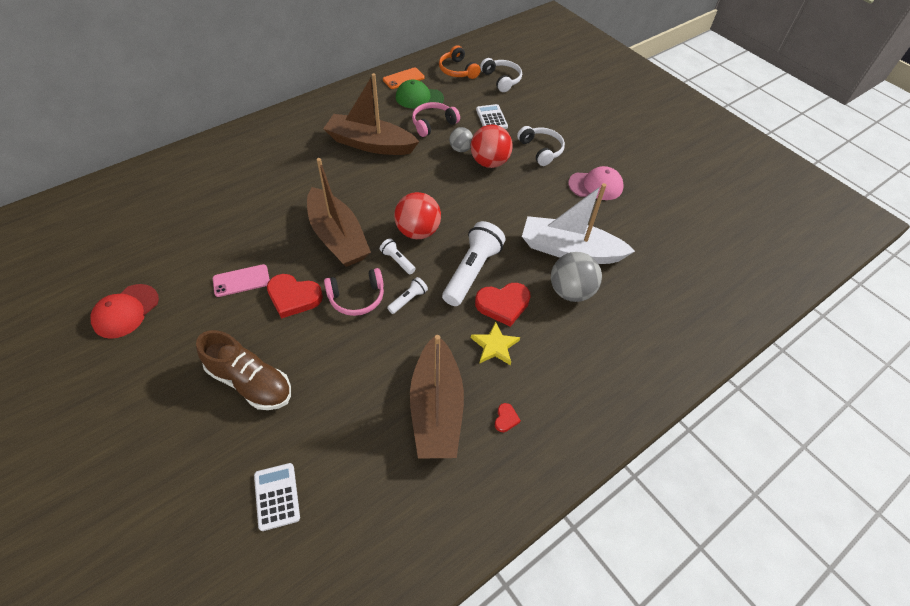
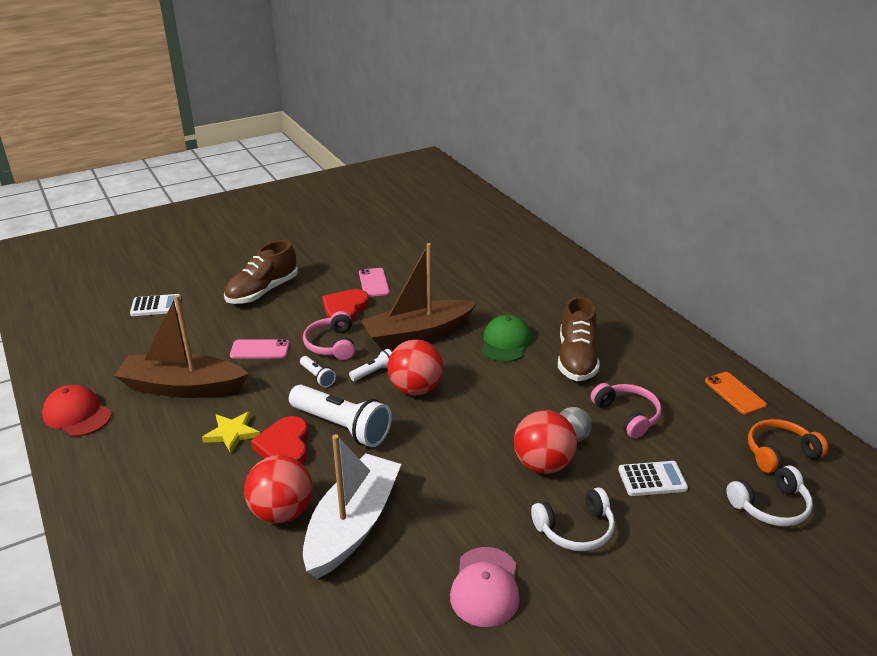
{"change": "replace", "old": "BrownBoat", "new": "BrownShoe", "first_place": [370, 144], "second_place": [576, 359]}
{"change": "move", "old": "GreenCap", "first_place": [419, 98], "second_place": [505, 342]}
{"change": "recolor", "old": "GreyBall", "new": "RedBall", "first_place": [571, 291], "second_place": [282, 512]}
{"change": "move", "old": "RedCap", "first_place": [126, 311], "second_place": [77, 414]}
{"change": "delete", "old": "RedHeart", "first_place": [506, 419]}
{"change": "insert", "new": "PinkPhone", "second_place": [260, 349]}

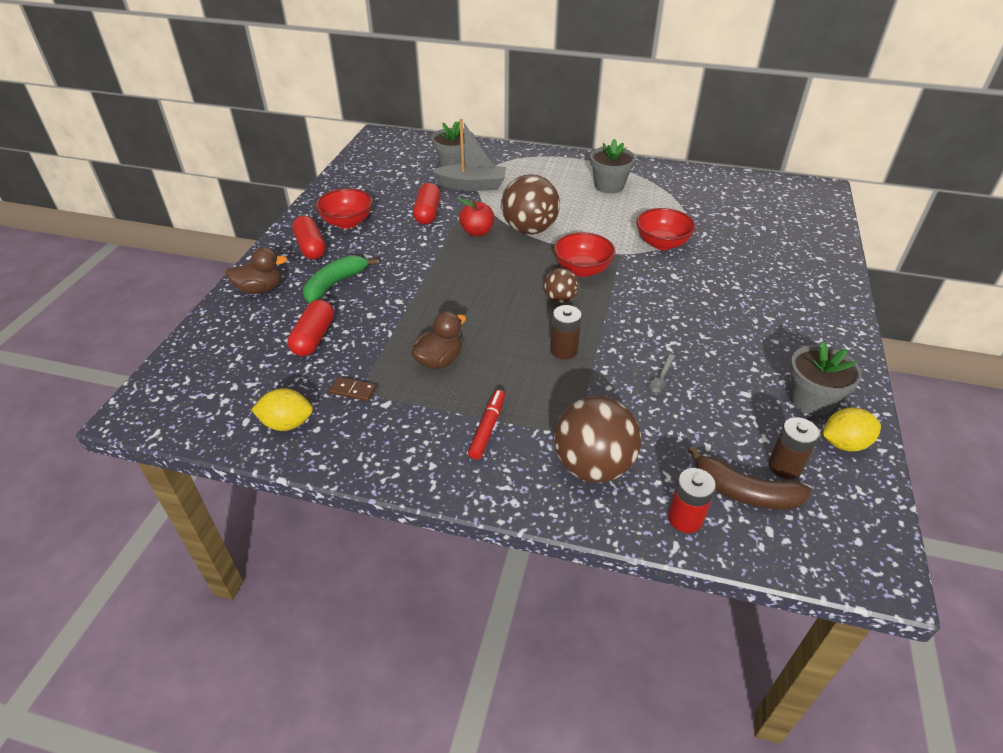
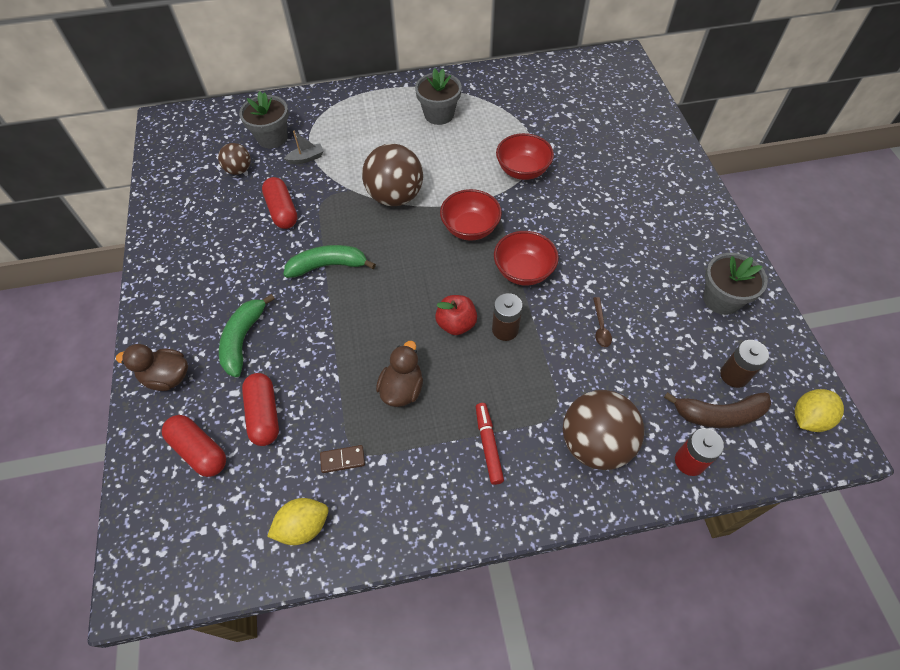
{"change": "resize", "old": "GreyBoat", "first_place": [472, 185], "second_place": [306, 158], "factor": 0.5}
{"change": "move", "old": "RedBowl", "first_place": [347, 222], "second_place": [523, 271]}
{"change": "move", "old": "RedApple", "first_place": [477, 232], "second_place": [456, 324]}
{"change": "move", "old": "RedCapsule", "first_place": [311, 247], "second_place": [199, 450]}
{"change": "rotate", "old": "BrownDuck", "first_place": [260, 289], "second_place": [167, 377], "degrees": -135}
{"change": "move", "old": "BrownBall", "first_place": [560, 299], "second_place": [239, 170]}
{"change": "recolor", "old": "GreySpoon", "new": "BrownSpoon", "first_place": [661, 379], "second_place": [600, 327]}
{"change": "move", "old": "YellowLemon", "first_place": [844, 443], "second_place": [808, 418]}
{"change": "insert", "new": "GreenBanana", "second_place": [328, 266]}

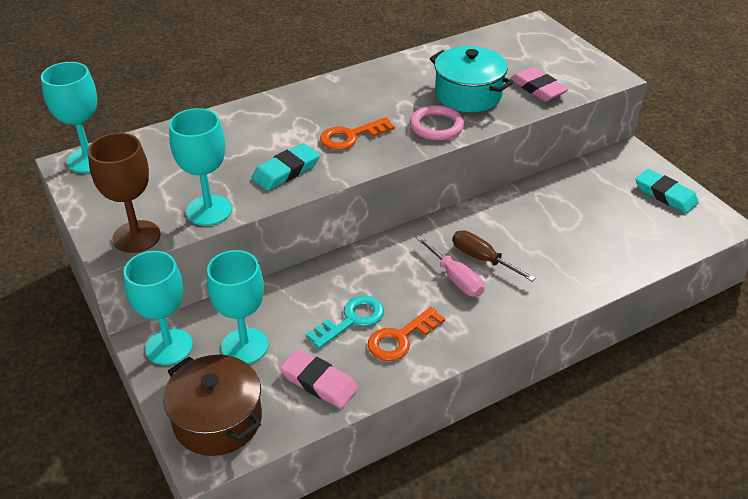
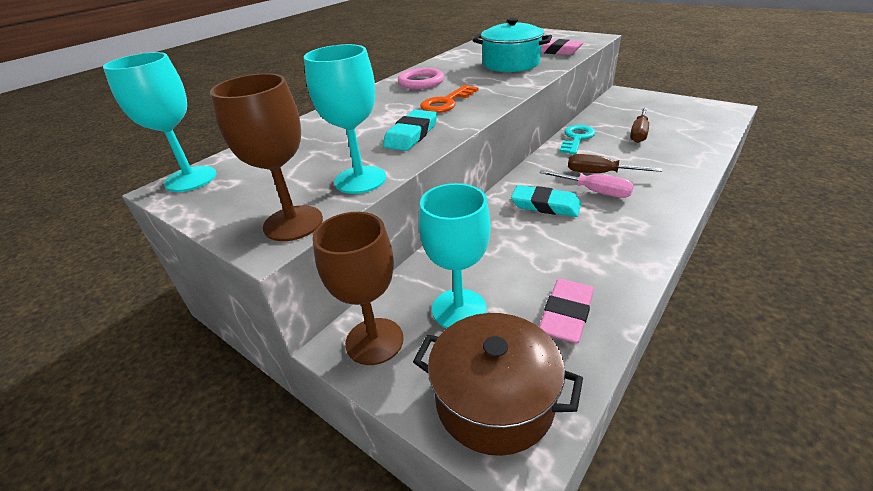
{"change": "move", "old": "PinkRing", "first_place": [436, 126], "second_place": [421, 82]}
{"change": "move", "old": "TurquoiseEraser", "first_place": [665, 194], "second_place": [545, 205]}
{"change": "recolor", "old": "TurquoiseGoblet", "new": "BrownGoblet", "first_place": [169, 347], "second_place": [374, 341]}
{"change": "move", "old": "TurquoiseKey", "first_place": [352, 320], "second_place": [576, 138]}
{"change": "delete", "old": "OrangeKey", "first_place": [400, 338]}
{"change": "rotate", "old": "PinkEraser", "first_place": [319, 382], "second_place": [566, 314], "degrees": -75}
{"change": "insert", "new": "BrownScrewdriver", "second_place": [639, 133]}

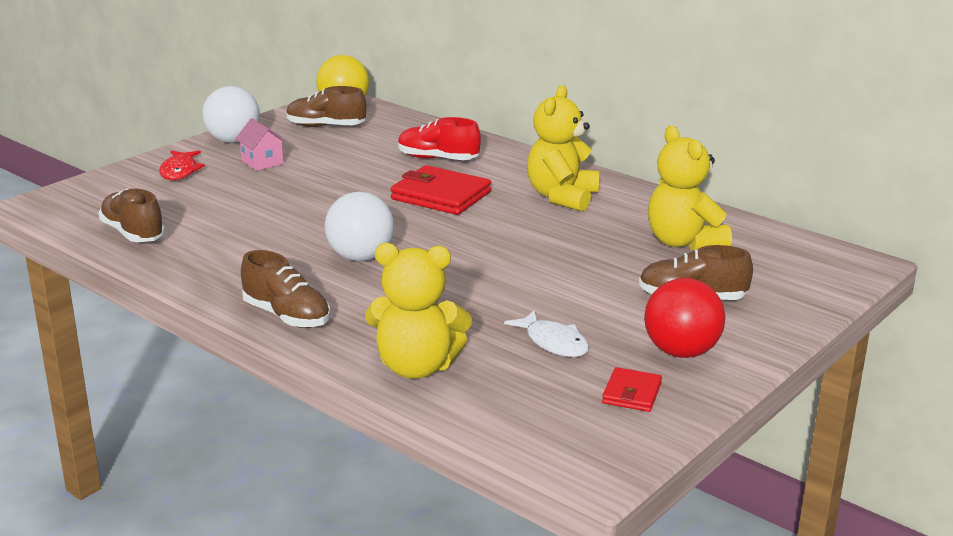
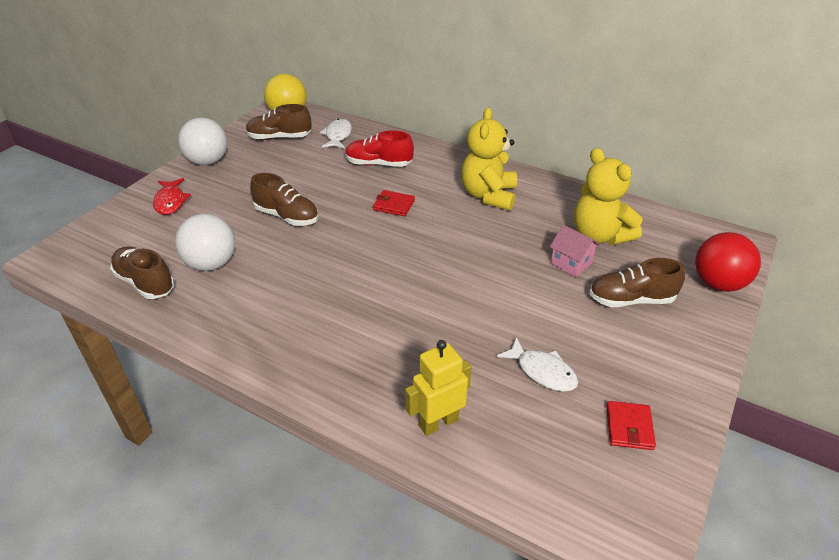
{"change": "move", "old": "PinkHouse", "first_place": [262, 162], "second_place": [571, 263]}
{"change": "resize", "old": "RedWallet", "first_place": [441, 196], "second_place": [394, 205], "factor": 0.54}
{"change": "move", "old": "WhiteBall", "first_place": [360, 257], "second_place": [211, 264]}
{"change": "replace", "old": "YellowTeddyBear", "new": "YellowRobot", "first_place": [416, 367], "second_place": [438, 422]}
{"change": "move", "old": "BrownShoe", "first_place": [286, 316], "second_place": [287, 216]}
{"change": "move", "old": "RedBall", "first_place": [681, 352], "second_place": [718, 283]}
{"change": "insert", "new": "WhiteFish", "second_place": [338, 135]}

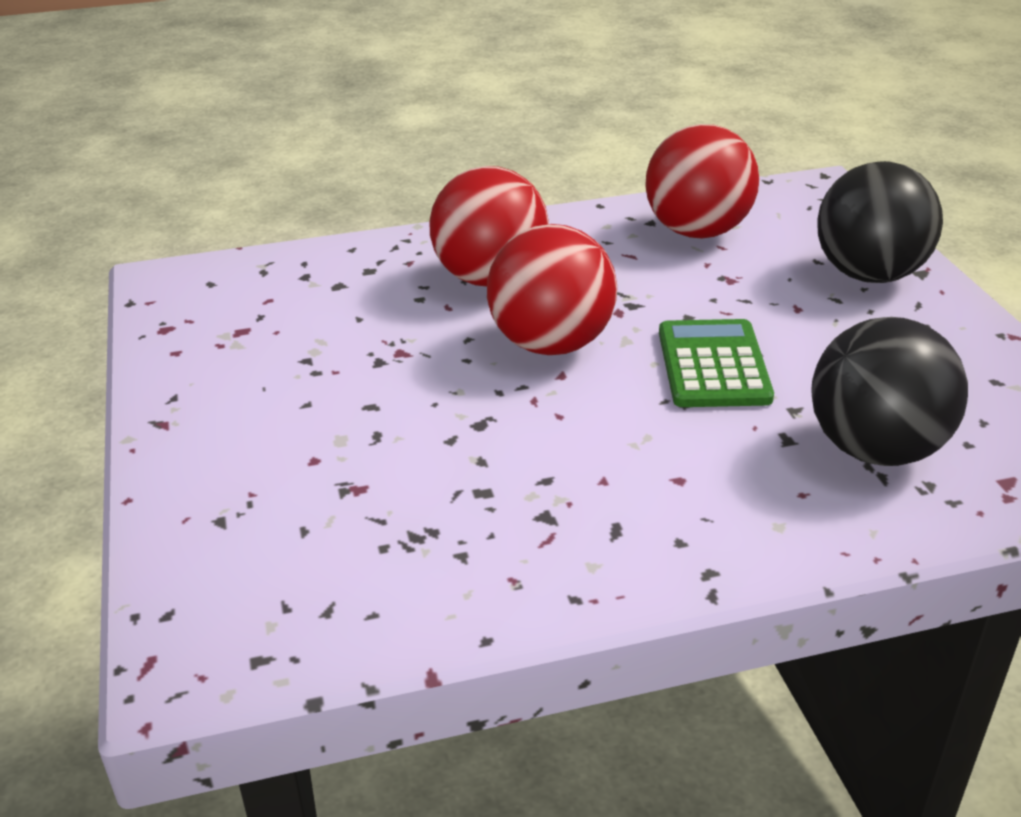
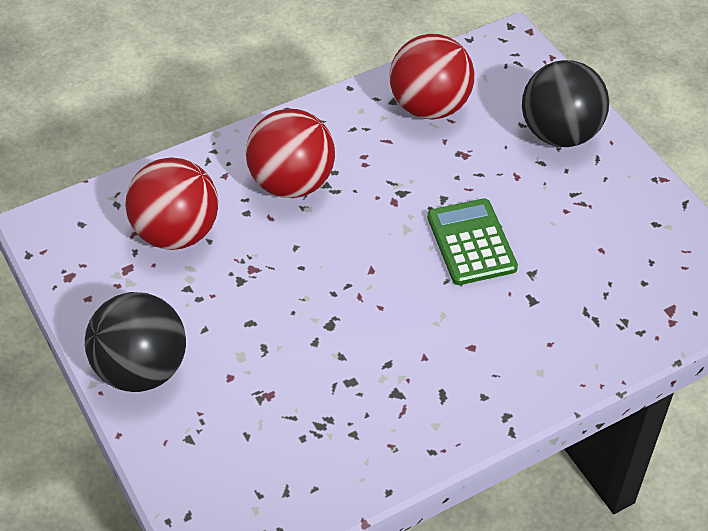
{"change": "move", "old": "RedBall", "first_place": [551, 344], "second_place": [176, 233]}
{"change": "move", "old": "BlackBall", "first_place": [875, 449], "second_place": [142, 369]}

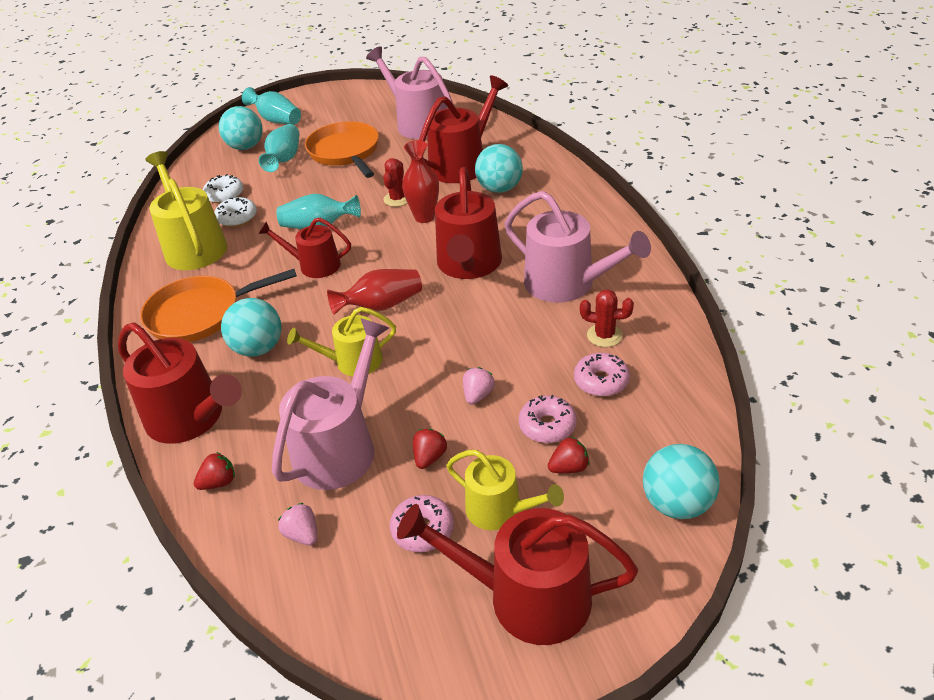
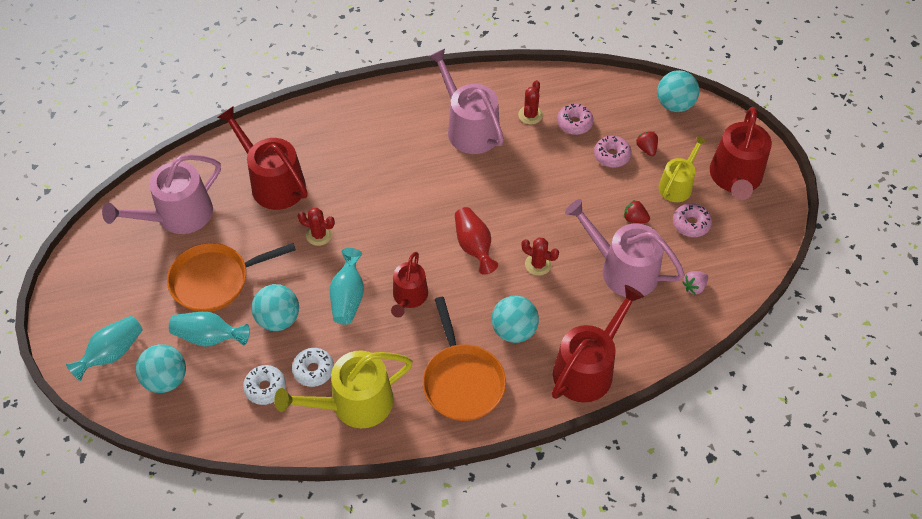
{"change": "delete", "old": "RedVase", "first_place": [424, 217]}
{"change": "move", "old": "TurquoiseBall", "first_place": [499, 189], "second_place": [278, 319]}
{"change": "delete", "old": "RedWateringCan", "first_place": [469, 264]}
{"change": "rotate", "old": "PinkWateringCan", "first_place": [567, 283], "second_place": [469, 128], "degrees": -75}
{"change": "replace", "old": "YellowWateringCan", "new": "RedCactus", "first_place": [353, 362], "second_place": [538, 264]}
{"change": "delete", "old": "PinkStrawberry", "first_place": [478, 395]}
{"change": "delete", "old": "RedStrawberry", "first_place": [219, 482]}

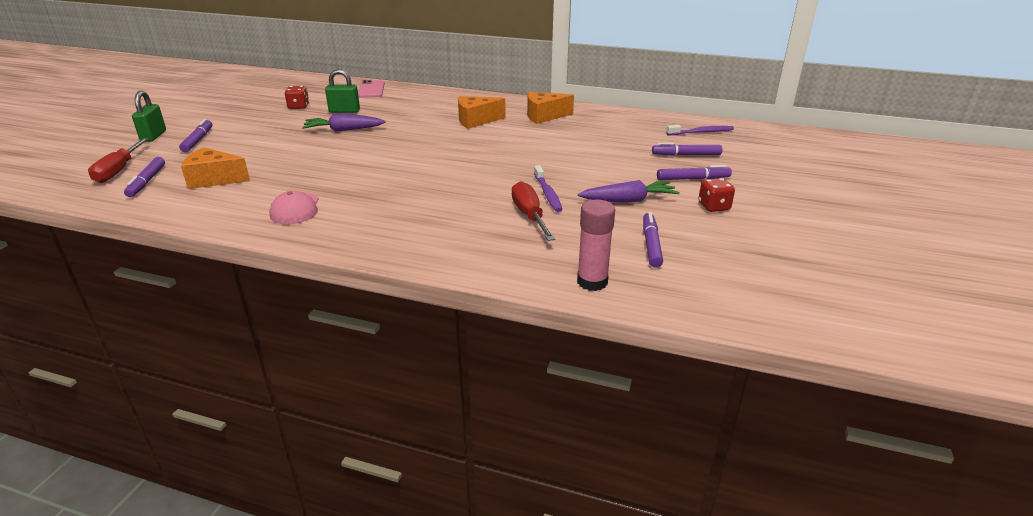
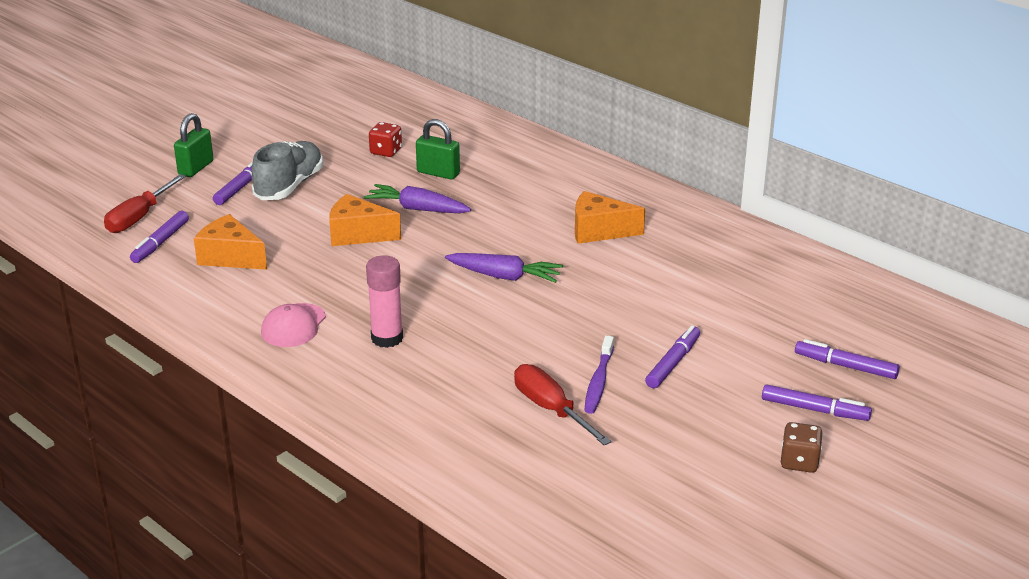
{"change": "delete", "old": "PinkPhone", "first_place": [371, 90]}
{"change": "move", "old": "OrangeCheese", "first_place": [544, 116], "second_place": [358, 234]}
{"change": "delete", "old": "PurpleToothbrush", "first_place": [701, 132]}
{"change": "recolor", "old": "RedDice", "new": "BrownDice", "first_place": [714, 207], "second_place": [799, 462]}
{"change": "move", "old": "PurpleCarrot", "first_place": [628, 200], "second_place": [504, 276]}
{"change": "rotate", "old": "RedScrewdriver", "first_place": [529, 215], "second_place": [550, 409], "degrees": -45}
{"change": "move", "old": "PinkGlueStick", "first_place": [592, 282], "second_place": [387, 338]}
{"change": "move", "old": "PurpleMarker", "first_place": [651, 244], "second_place": [673, 363]}
{"change": "insert", "new": "GreyShoe", "second_place": [289, 186]}

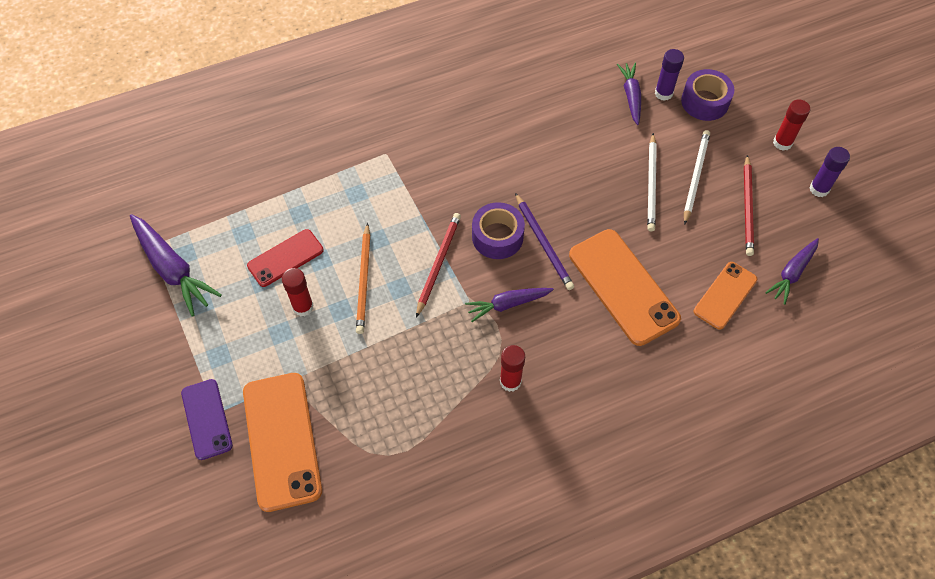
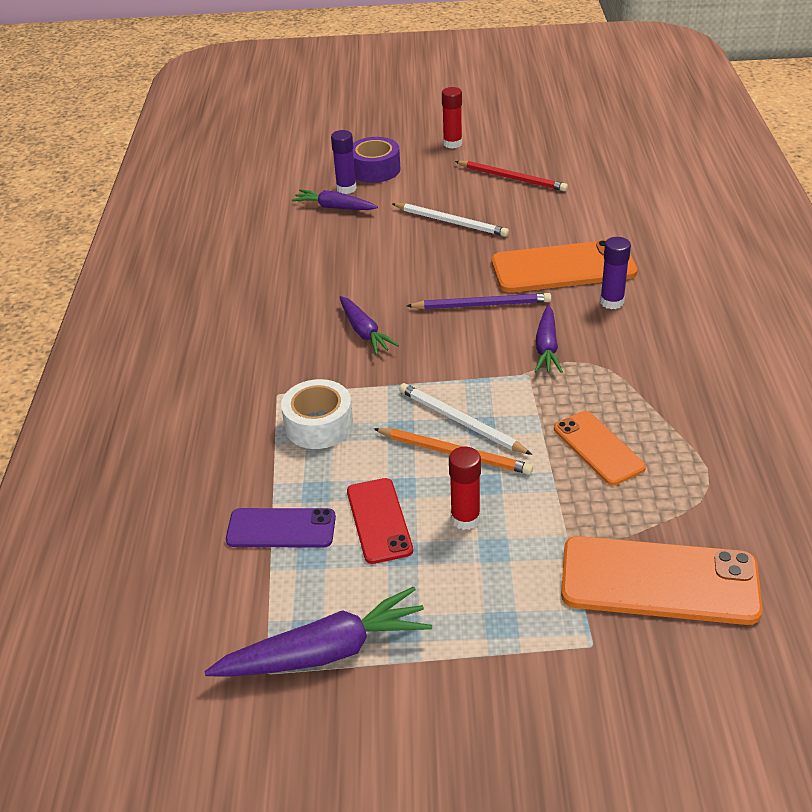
{"change": "move", "old": "WhitePencil", "first_place": [695, 176], "second_place": [460, 421]}
{"change": "move", "old": "PurpleGlueStick", "first_place": [819, 189], "second_place": [611, 302]}
{"change": "delete", "old": "PurpleTape", "first_place": [497, 237]}
{"change": "delete", "old": "RedPencil", "first_place": [438, 263]}
{"change": "move", "old": "PurpleCarrot", "first_place": [792, 273], "second_place": [364, 332]}
{"change": "move", "old": "OrangePhone", "first_place": [725, 295], "second_place": [598, 448]}
{"change": "delete", "old": "RedGlueStick", "first_place": [510, 381]}
{"change": "move", "old": "PurplePhone", "first_place": [207, 419], "second_place": [281, 528]}
{"change": "insert", "new": "WhiteTape", "second_place": [319, 425]}

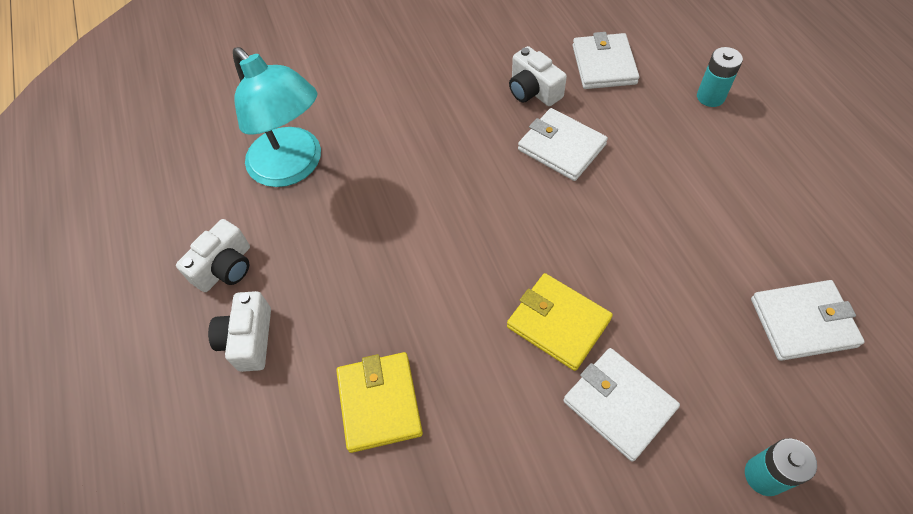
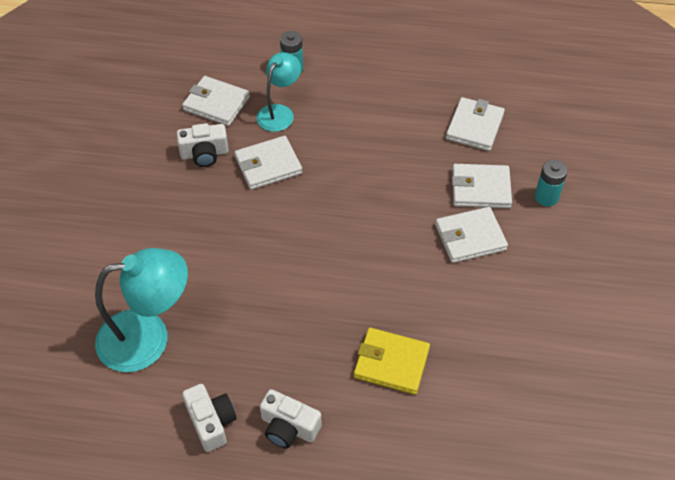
{"change": "delete", "old": "YellowWallet", "first_place": [558, 323]}
{"change": "insert", "new": "TurquoiseLamp", "second_place": [279, 112]}
{"change": "insert", "new": "WhiteWallet", "second_place": [480, 188]}

